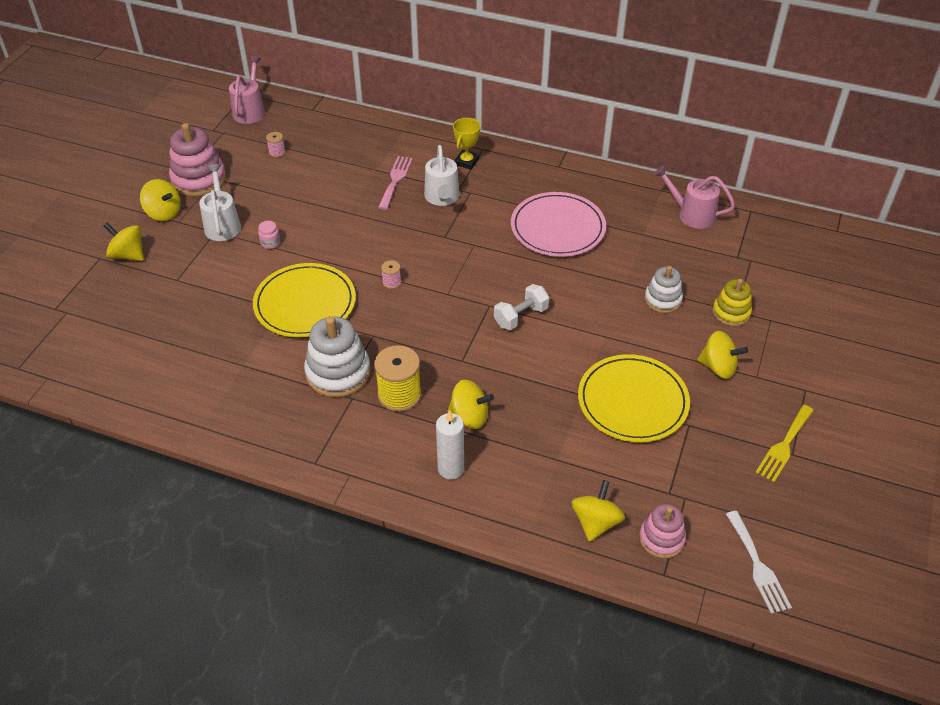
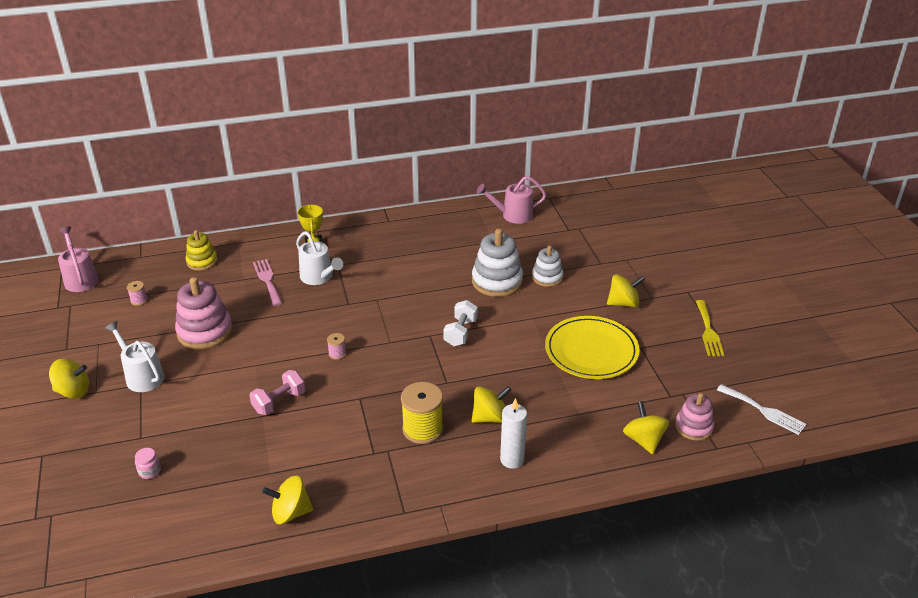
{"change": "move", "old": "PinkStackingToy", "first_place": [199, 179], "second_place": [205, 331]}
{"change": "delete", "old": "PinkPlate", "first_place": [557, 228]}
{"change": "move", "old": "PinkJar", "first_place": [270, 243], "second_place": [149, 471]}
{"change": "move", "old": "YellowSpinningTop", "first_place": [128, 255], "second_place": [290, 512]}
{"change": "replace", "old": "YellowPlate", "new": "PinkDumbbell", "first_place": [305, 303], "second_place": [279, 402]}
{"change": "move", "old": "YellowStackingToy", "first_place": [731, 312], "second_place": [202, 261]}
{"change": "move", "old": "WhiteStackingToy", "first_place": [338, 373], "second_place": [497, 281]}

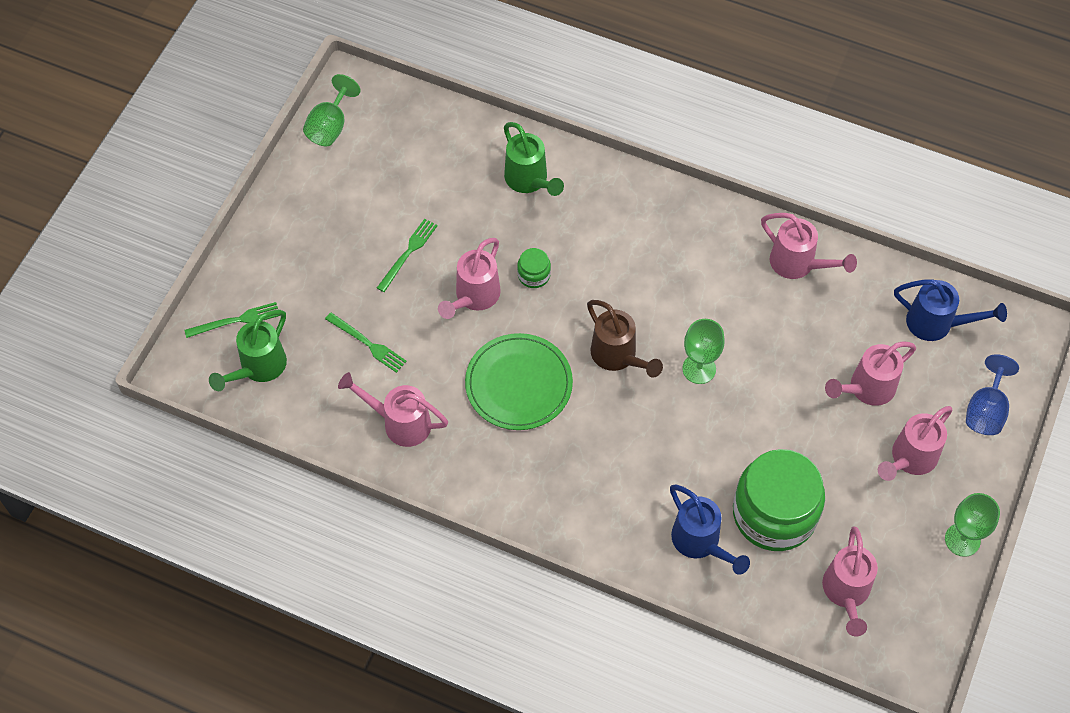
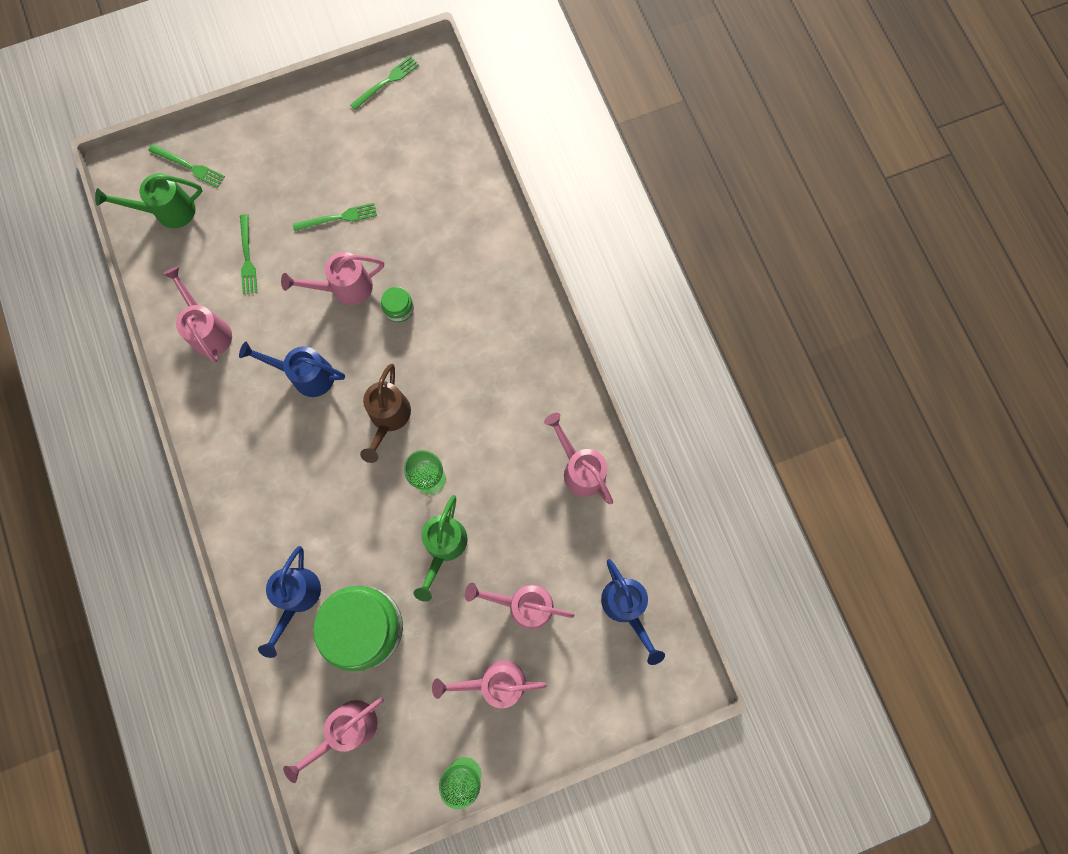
{"change": "replace", "old": "GreenGoblet", "new": "GreenFork", "first_place": [330, 126], "second_place": [386, 82]}
{"change": "move", "old": "GreenWateringCan", "first_place": [529, 180], "second_place": [444, 546]}
{"change": "rotate", "old": "PinkWateringCan", "first_place": [797, 264], "second_place": [580, 469], "degrees": 150}
{"change": "replace", "old": "GreenPlate", "new": "BlueWateringCan", "first_place": [518, 384], "second_place": [306, 375]}
{"change": "delete", "old": "BlueGoblet", "first_place": [985, 410]}

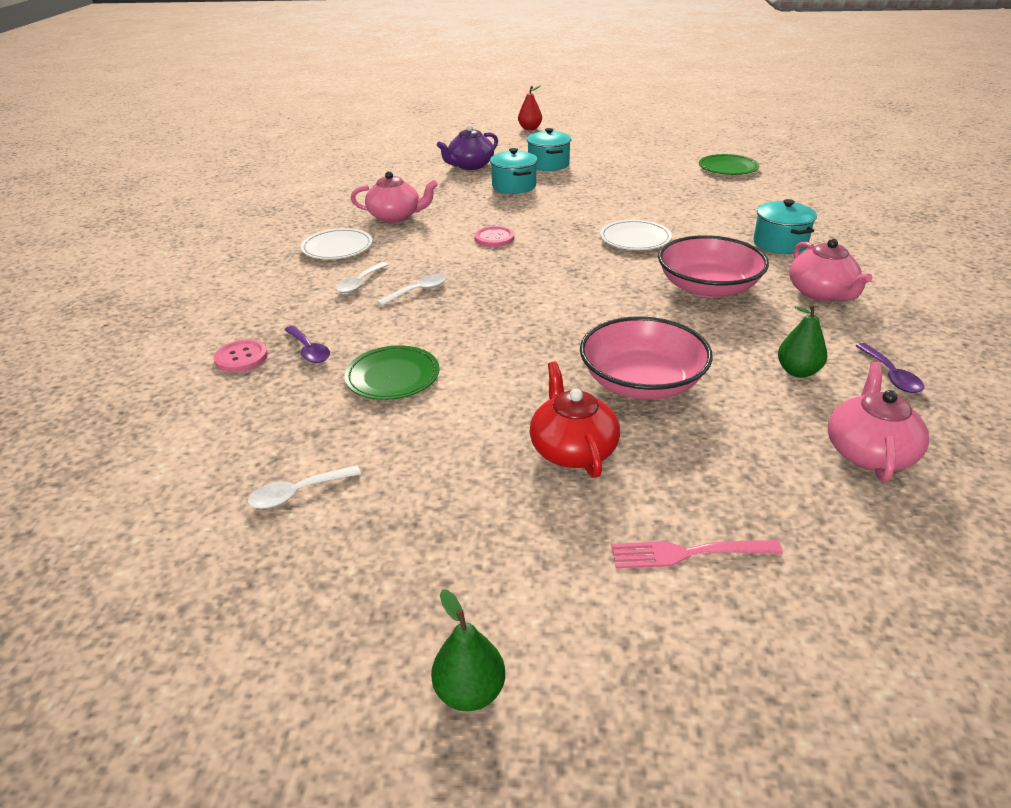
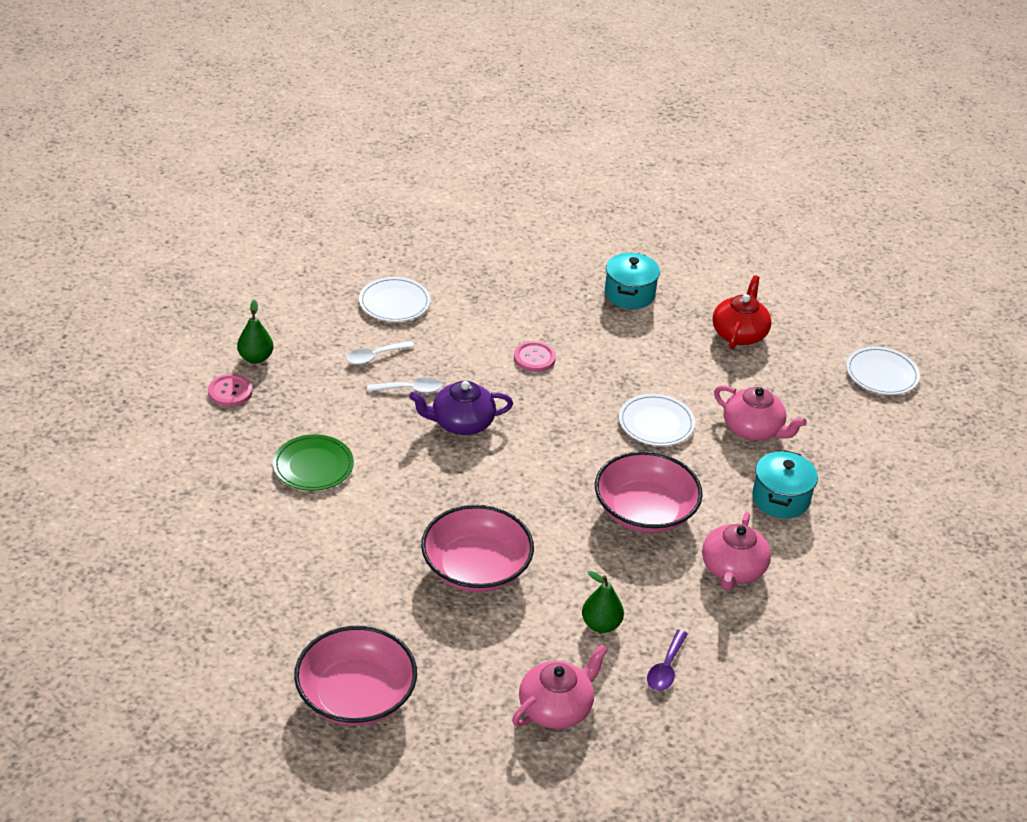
{"change": "delete", "old": "RedPear", "first_place": [530, 128]}
{"change": "move", "old": "PurpleTeapot", "first_place": [470, 165], "second_place": [461, 423]}
{"change": "delete", "old": "TurquoisePot", "first_place": [548, 164]}
{"change": "recolor", "old": "GreenPlate", "new": "WhitePlate", "first_place": [728, 168], "second_place": [881, 374]}
{"change": "move", "old": "PinkTeapot", "first_place": [395, 216], "second_place": [753, 429]}
{"change": "delete", "old": "PurpleSpoon", "first_place": [309, 350]}
{"change": "move", "old": "RedTeapot", "first_place": [572, 450], "second_place": [739, 333]}
{"change": "delete", "old": "WhiteSpoon", "first_place": [298, 493]}
{"change": "replace", "old": "PinkFork", "new": "PinkBowl", "first_place": [689, 553], "second_place": [356, 695]}
{"change": "move", "old": "GreenPear", "first_place": [470, 691], "second_place": [256, 358]}

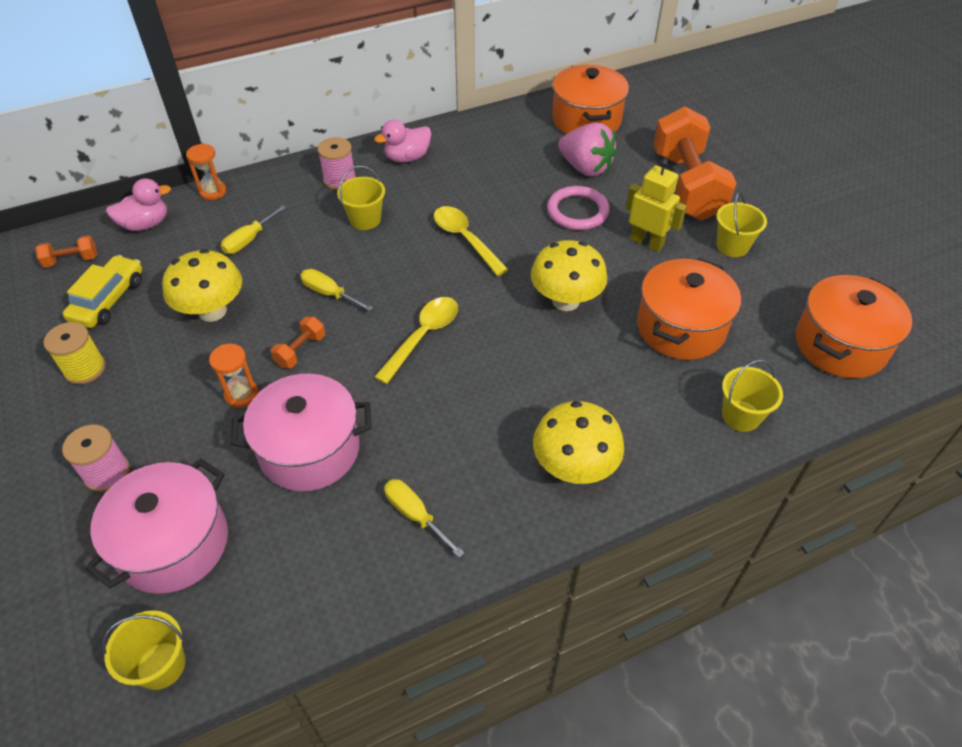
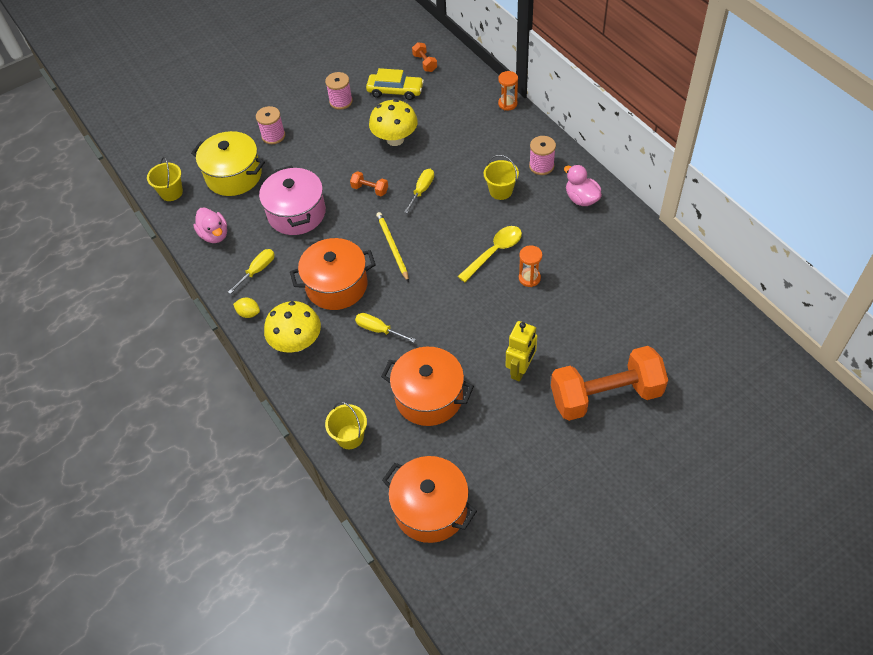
{"change": "move", "old": "OrangePot", "first_place": [586, 120], "second_place": [336, 285]}
{"change": "delete", "old": "PinkStrawberry", "first_place": [585, 168]}
{"change": "move", "old": "PinkDuck", "first_place": [145, 224], "second_place": [214, 235]}
{"change": "delete", "old": "PinkRing", "first_place": [577, 211]}
{"change": "delete", "old": "YellowBucket", "first_place": [732, 246]}
{"change": "move", "old": "YellowScrewdriver", "first_place": [249, 240], "second_place": [378, 330]}
{"change": "delete", "old": "YellowMushroom", "first_place": [565, 301]}
{"change": "replace", "old": "YellowSpoon", "new": "YellowPencil", "first_place": [423, 336], "second_place": [392, 247]}
{"change": "recolor", "old": "YellowSpool", "new": "PinkSpool", "first_place": [85, 369], "second_place": [341, 101]}
{"change": "move", "old": "OrangeHourglass", "first_place": [241, 394], "second_place": [529, 278]}
{"change": "recolor", "old": "PinkPot", "new": "YellowPot", "first_place": [173, 544], "second_place": [234, 176]}
{"change": "insert", "new": "YellowLemon", "second_place": [249, 313]}

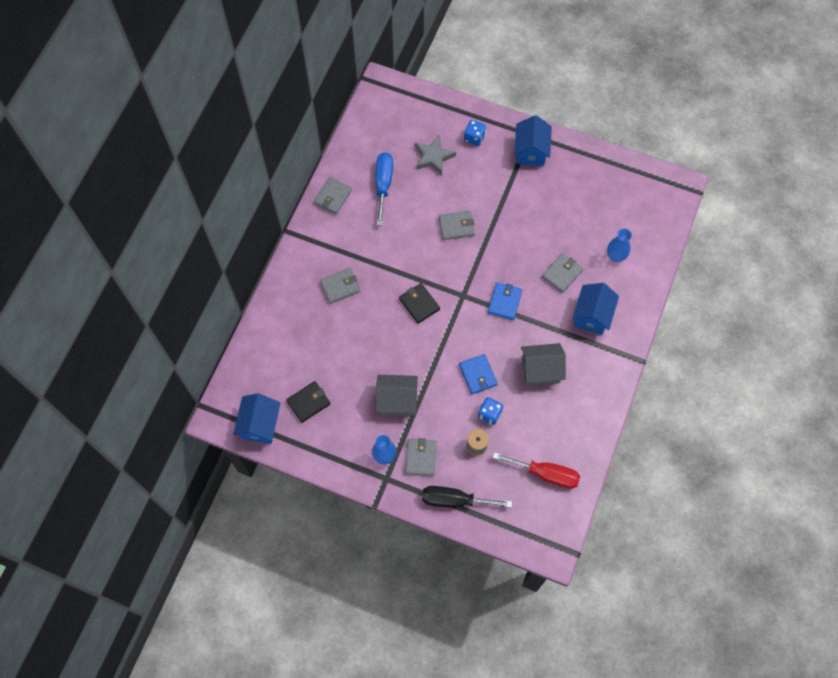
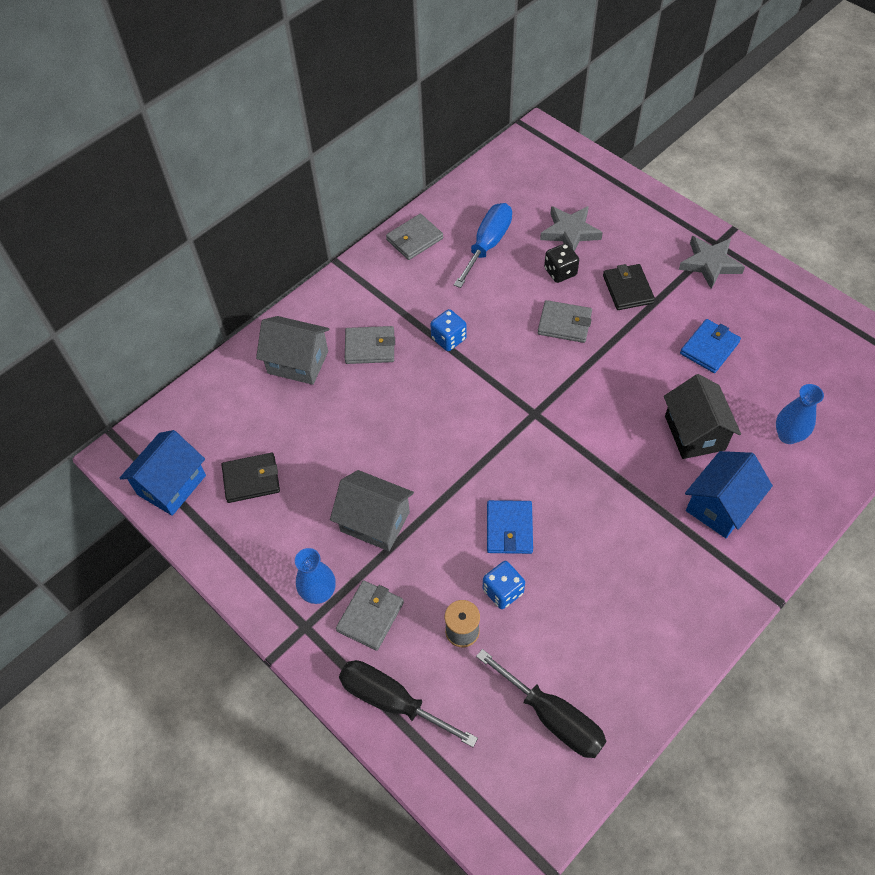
{"change": "replace", "old": "BlueHouse", "new": "GreyStar", "first_place": [530, 151], "second_place": [710, 264]}
{"change": "move", "old": "BlueDice", "first_place": [474, 138], "second_place": [448, 339]}
{"change": "replace", "old": "GreyWallet", "new": "BlackHouse", "first_place": [561, 274], "second_place": [694, 433]}
{"change": "move", "old": "BlackWallet", "first_place": [419, 304], "second_place": [627, 289]}
{"change": "move", "old": "BlueWallet", "first_place": [504, 302], "second_place": [709, 348]}
{"change": "move", "old": "GreyHouse", "first_place": [540, 370], "second_place": [298, 362]}
{"change": "recolor", "old": "RedScrewdriver", "new": "BlackScrewdriver", "first_place": [545, 474], "second_place": [553, 717]}
{"change": "insert", "new": "BlackDice", "second_place": [560, 272]}

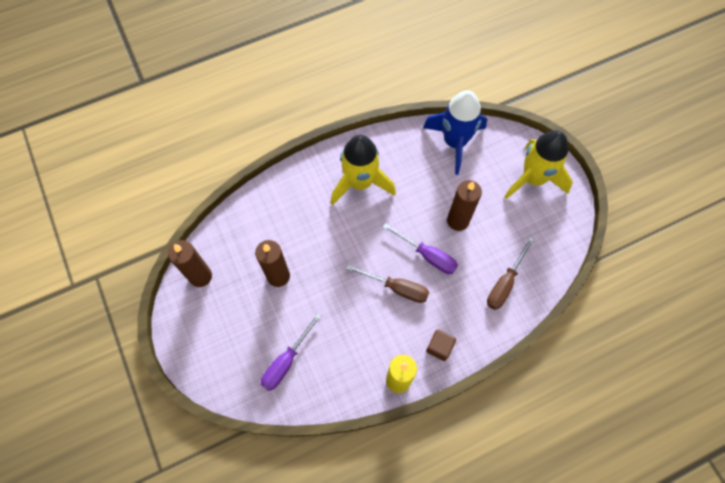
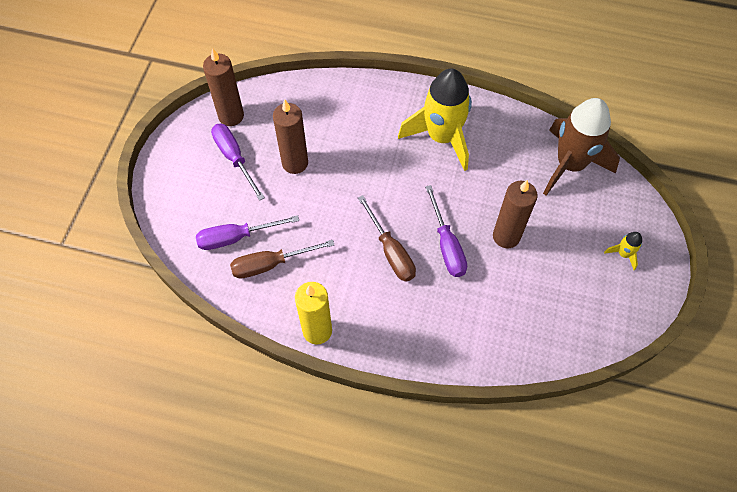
{"change": "recolor", "old": "BlueRocket", "new": "BrownRocket", "first_place": [454, 142], "second_place": [570, 164]}
{"change": "resize", "old": "YellowRocket", "first_place": [533, 179], "second_place": [623, 254], "factor": 0.41}
{"change": "move", "old": "BrownScrewdriver", "first_place": [504, 283], "second_place": [270, 264]}
{"change": "delete", "old": "BrownCube", "first_place": [439, 347]}
{"change": "insert", "new": "PurpleScrewdriver", "second_place": [234, 158]}

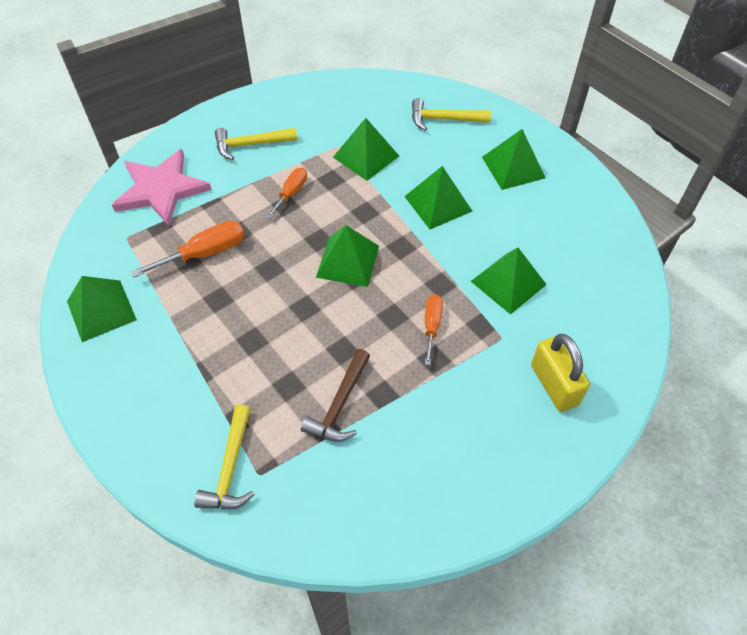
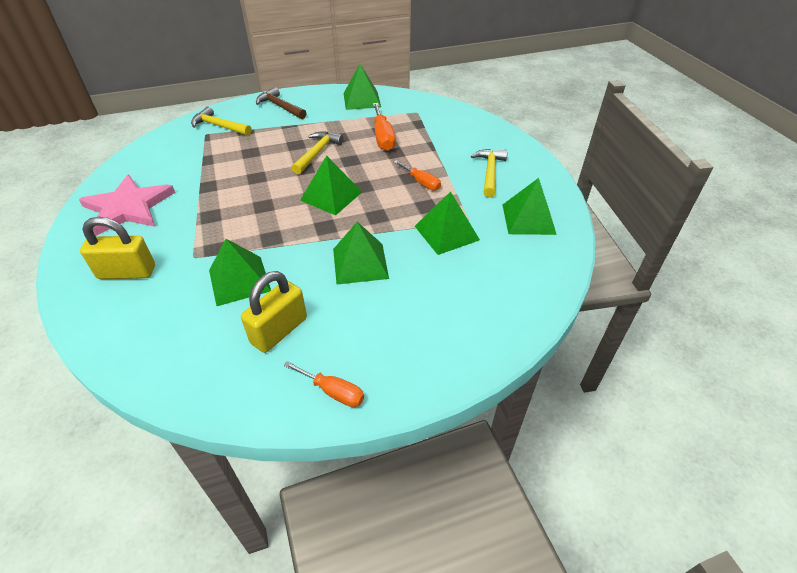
{"change": "move", "old": "YellowHammer", "first_place": [443, 119], "second_place": [317, 153]}
{"change": "move", "old": "GreenPyramid", "first_place": [513, 167], "second_place": [528, 219]}
{"change": "move", "old": "PinkStar", "first_place": [161, 189], "second_place": [128, 208]}
{"change": "move", "old": "OrangeScrewdriver", "first_place": [431, 326], "second_place": [333, 391]}
{"change": "move", "old": "BrownHammer", "first_place": [339, 405], "second_place": [280, 107]}
{"change": "insert", "new": "YellowPadlock", "second_place": [279, 330]}

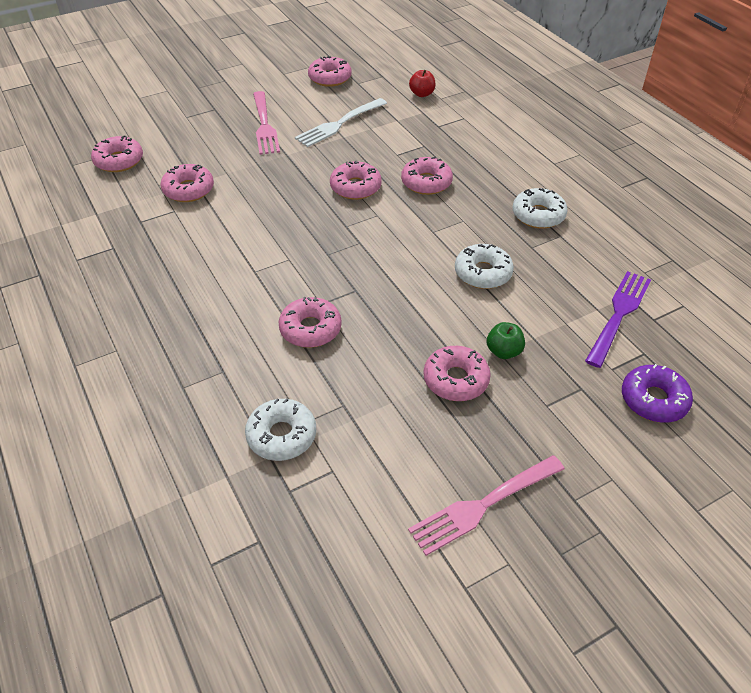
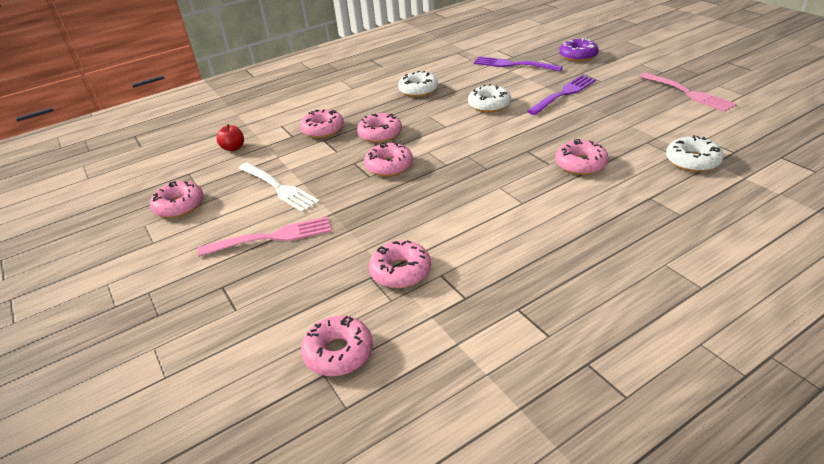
{"change": "replace", "old": "GreenApple", "new": "PurpleFork", "first_place": [503, 351], "second_place": [563, 94]}
{"change": "move", "old": "PinkDonut", "first_place": [456, 380], "second_place": [323, 130]}

